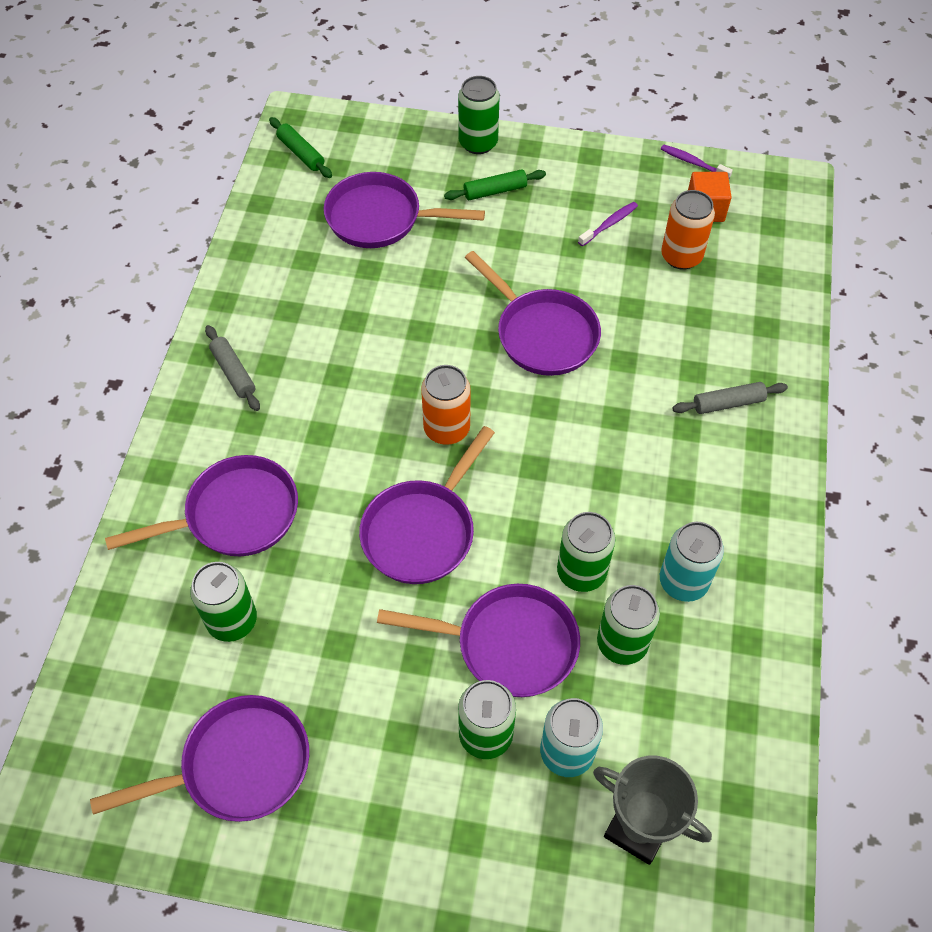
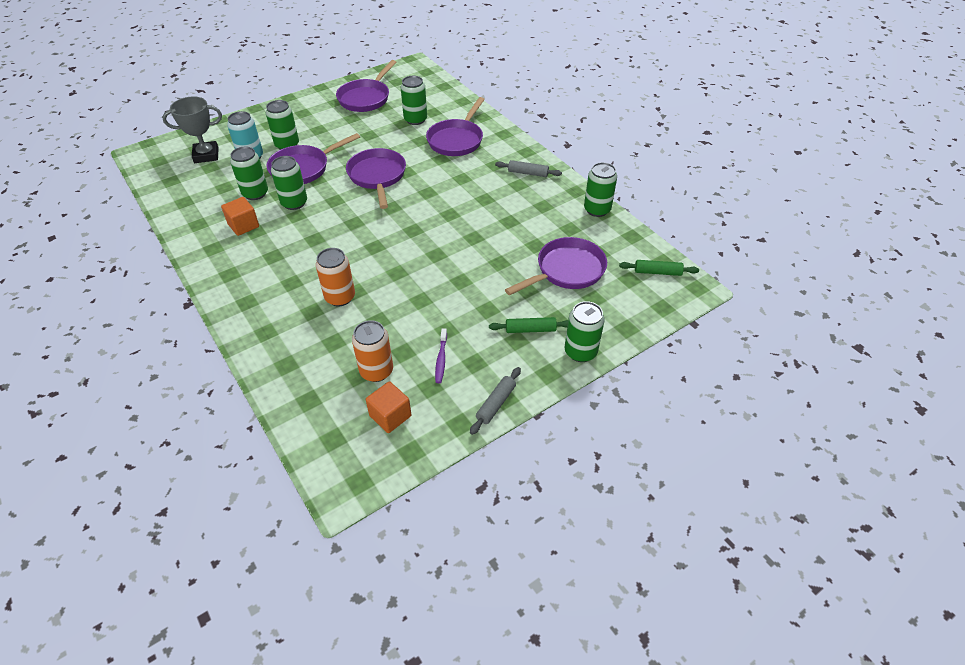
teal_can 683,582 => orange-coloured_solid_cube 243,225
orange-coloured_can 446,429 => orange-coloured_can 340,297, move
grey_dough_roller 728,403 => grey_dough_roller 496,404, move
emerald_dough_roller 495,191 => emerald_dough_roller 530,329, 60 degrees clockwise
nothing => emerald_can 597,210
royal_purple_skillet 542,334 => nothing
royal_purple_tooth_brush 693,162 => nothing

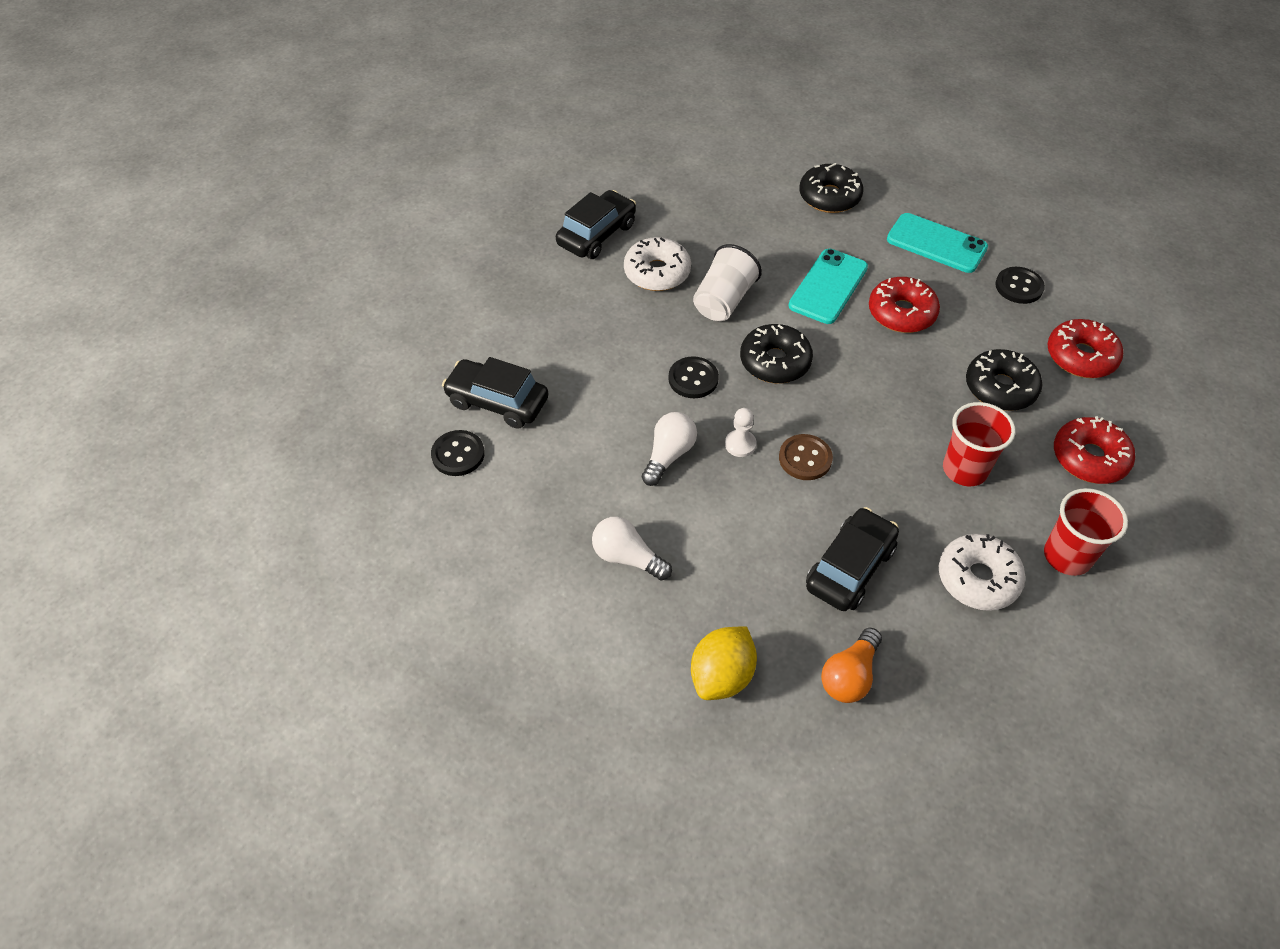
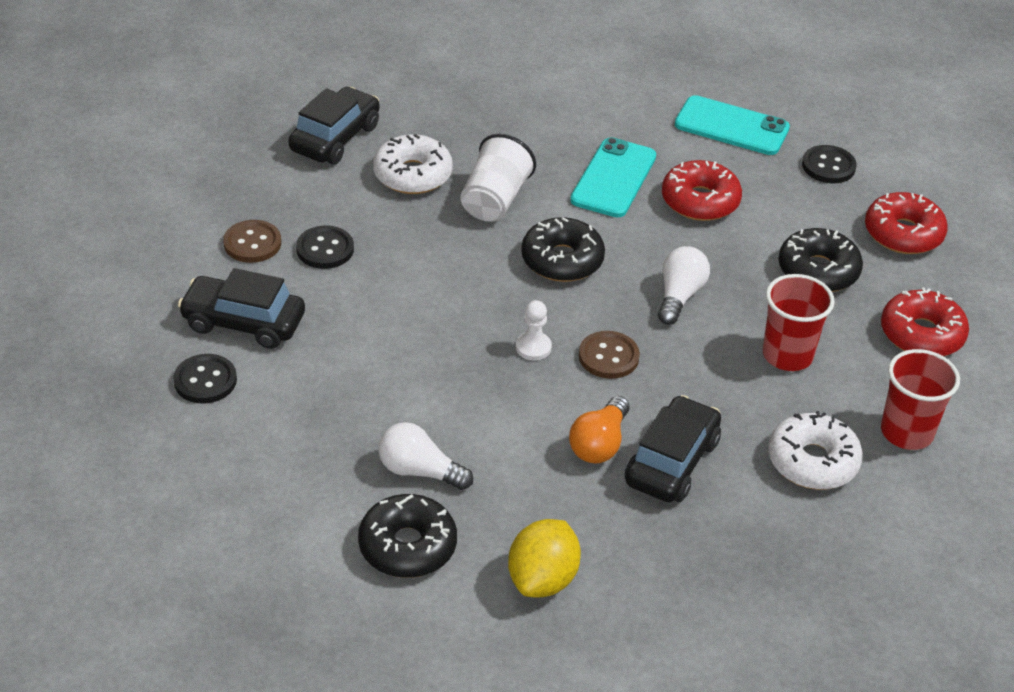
nothing => brown_button 252,243
ebony_button 693,379 => ebony_button 325,249, move
ebony_doughnut 829,197 => ebony_doughnut 407,546, move
orange-coloured_light_bulb 849,675 => orange-coloured_light_bulb 599,444, move
white_light_bulb 668,455 => white_light_bulb 679,296, move

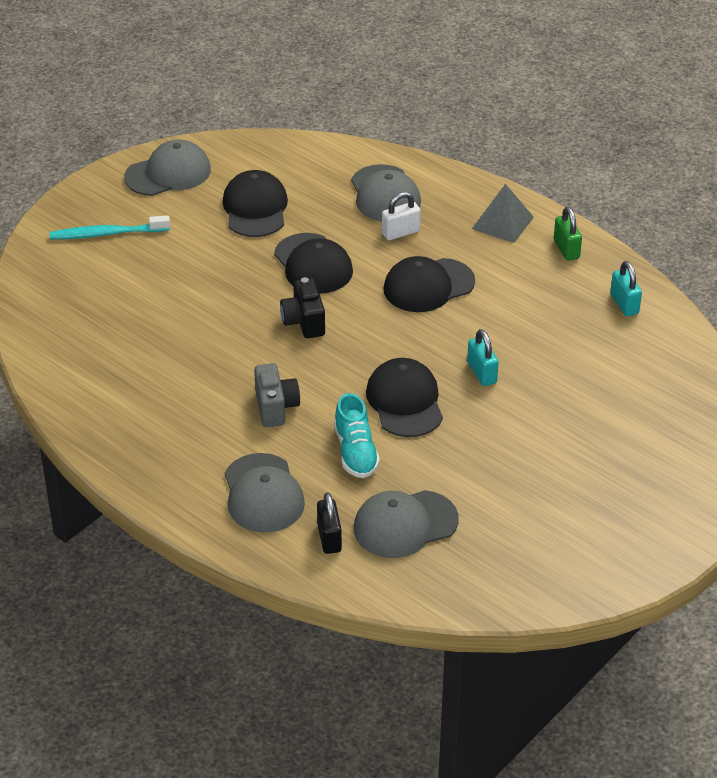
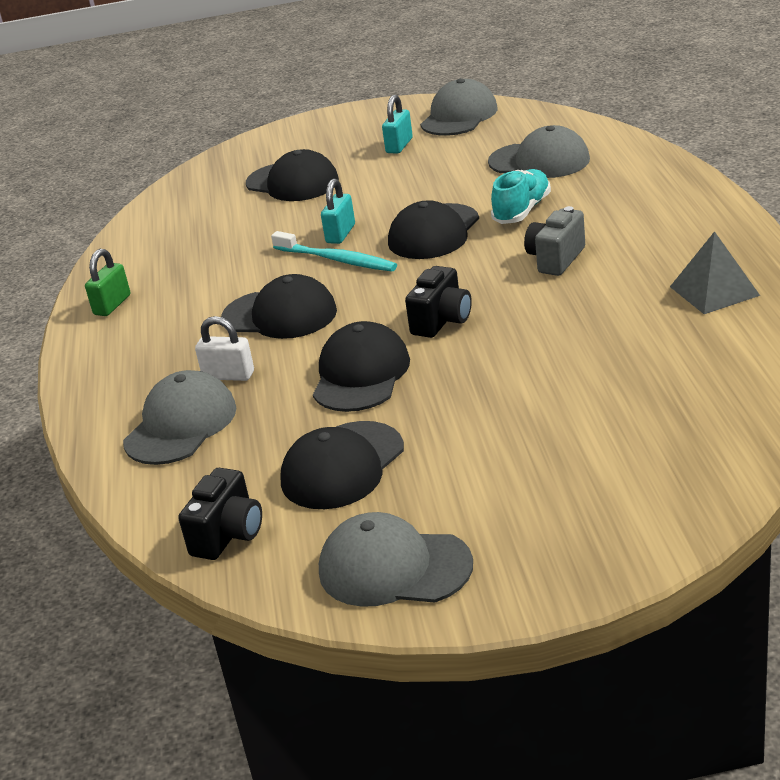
nothing => ebony_photo_camera 228,535
nothing => ebony_cap 292,182
teal_tooth_brush 107,233 => teal_tooth_brush 336,260, move
teal_lock 624,304 => teal_lock 399,146, move
grey_cap 263,494 => grey_cap 459,116, move
grey_solid_pyramid 502,222 => grey_solid_pyramid 714,291, move
ebony_lock 329,538 => nothing

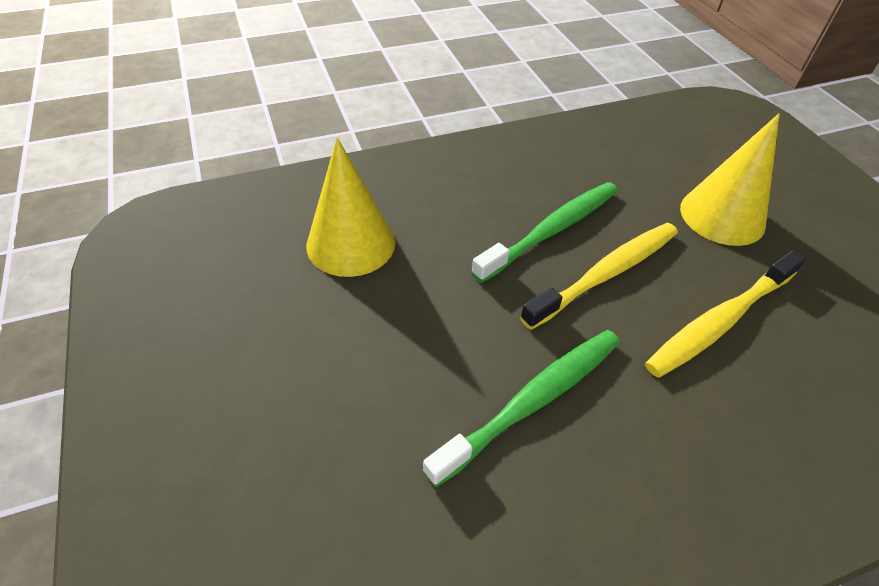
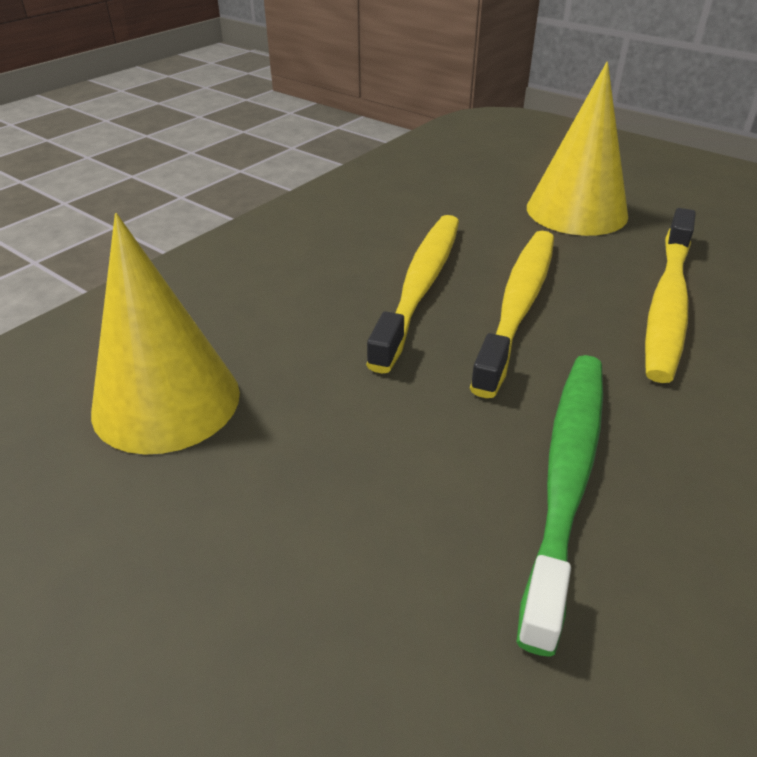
emerald_tooth_brush 552,230 => bright_yellow_tooth_brush 420,286

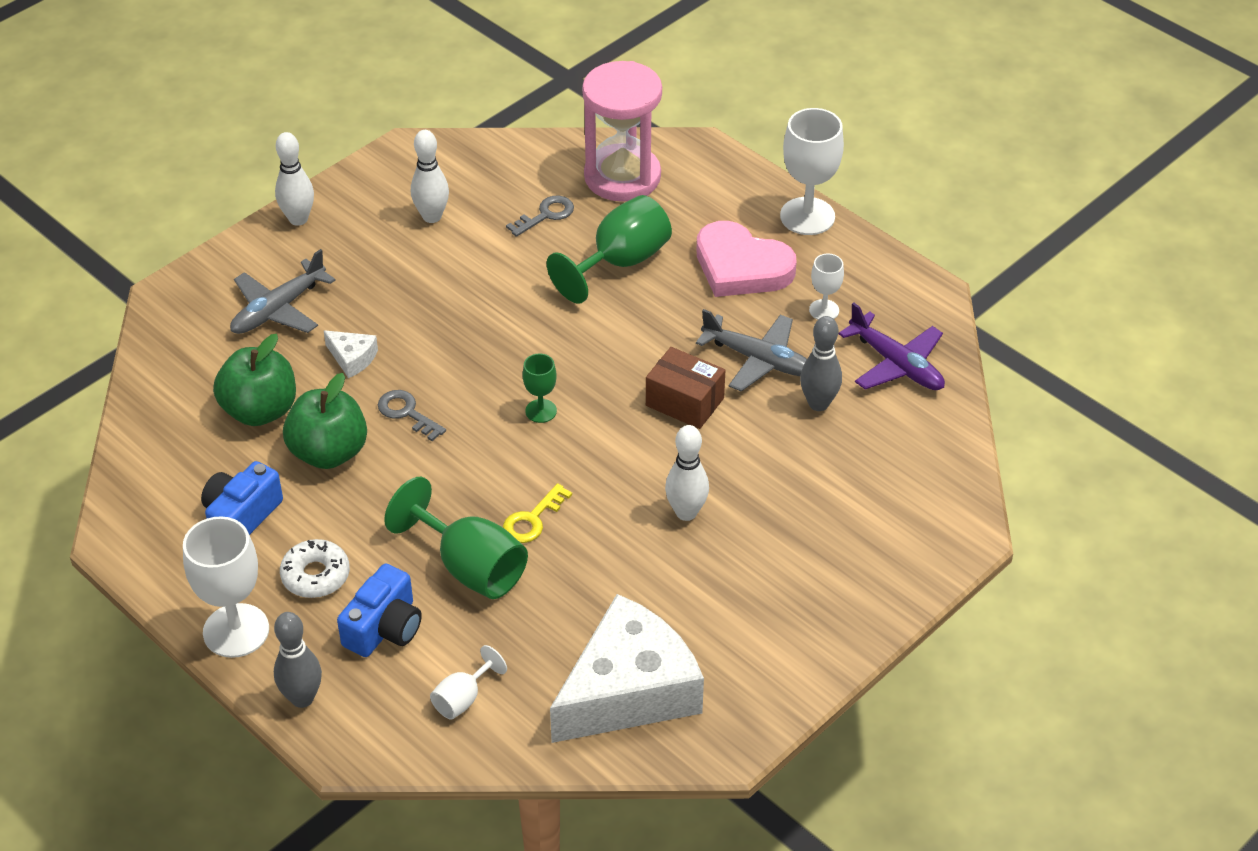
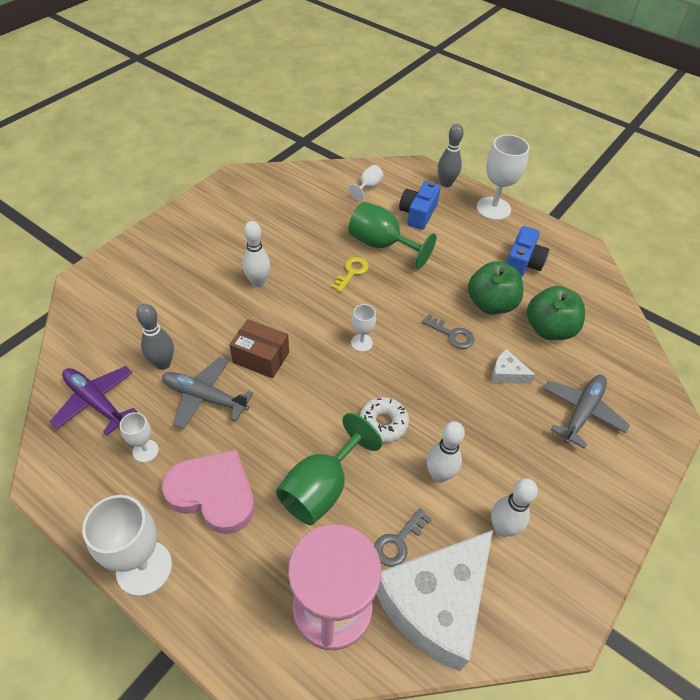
emerald_wine_glass 541,411 => white_wine_glass 361,343
white_doughnut 315,575 => white_doughnut 383,423, move
white_cheese 629,690 => white_cheese 435,604, move
white_skittle 298,219 => white_skittle 439,475, move

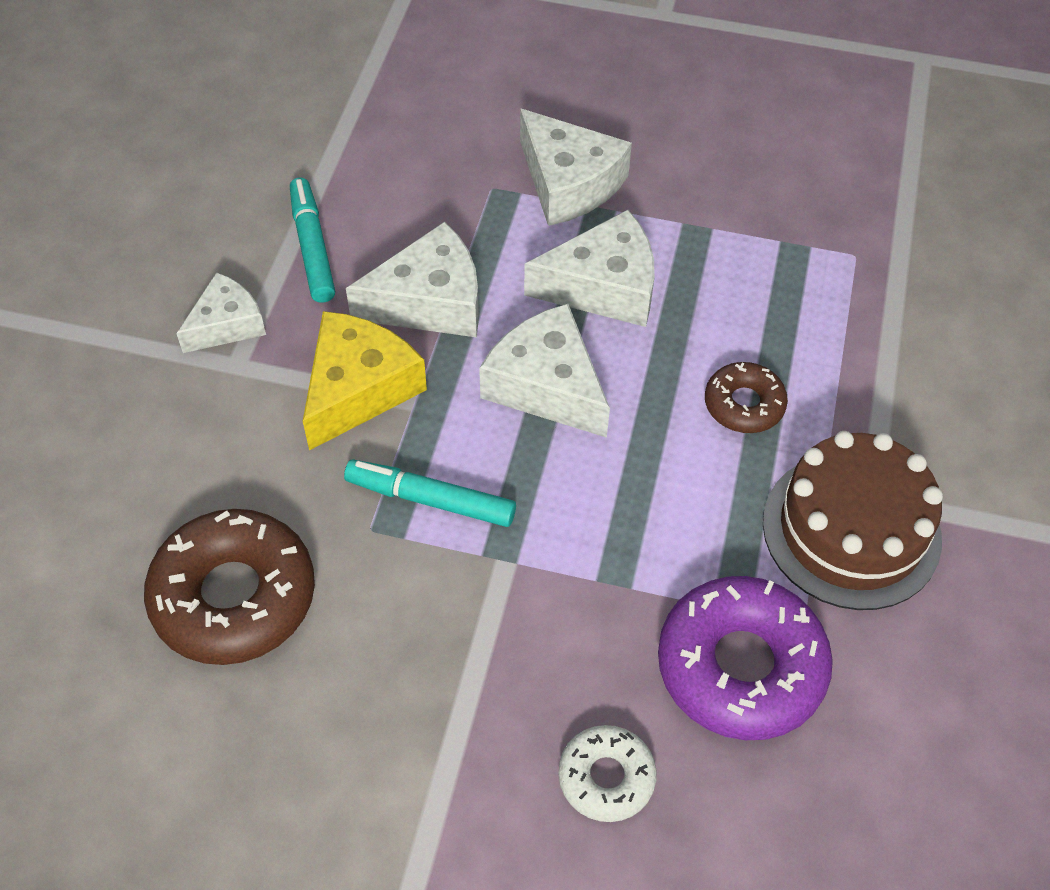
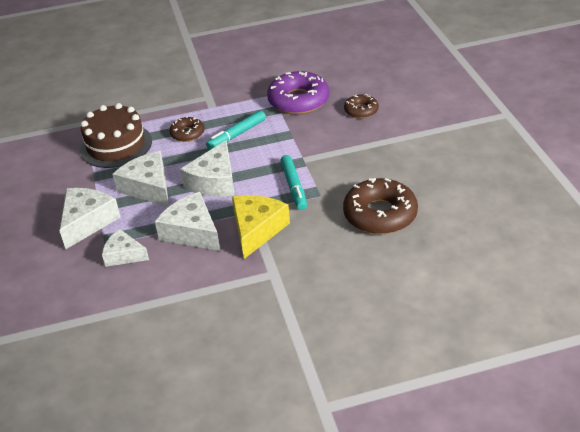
brown_gateau 851,530 => brown_gateau 116,145, move
white_cheese 226,324 => white_cheese 124,255, move
teal_marker_pen 312,247 => teal_marker_pen 237,135, move
bright_yellow_cheese 358,389 => bright_yellow_cheese 257,230, 105 degrees clockwise
white_doughnut 606,777 => brown_doughnut 361,110

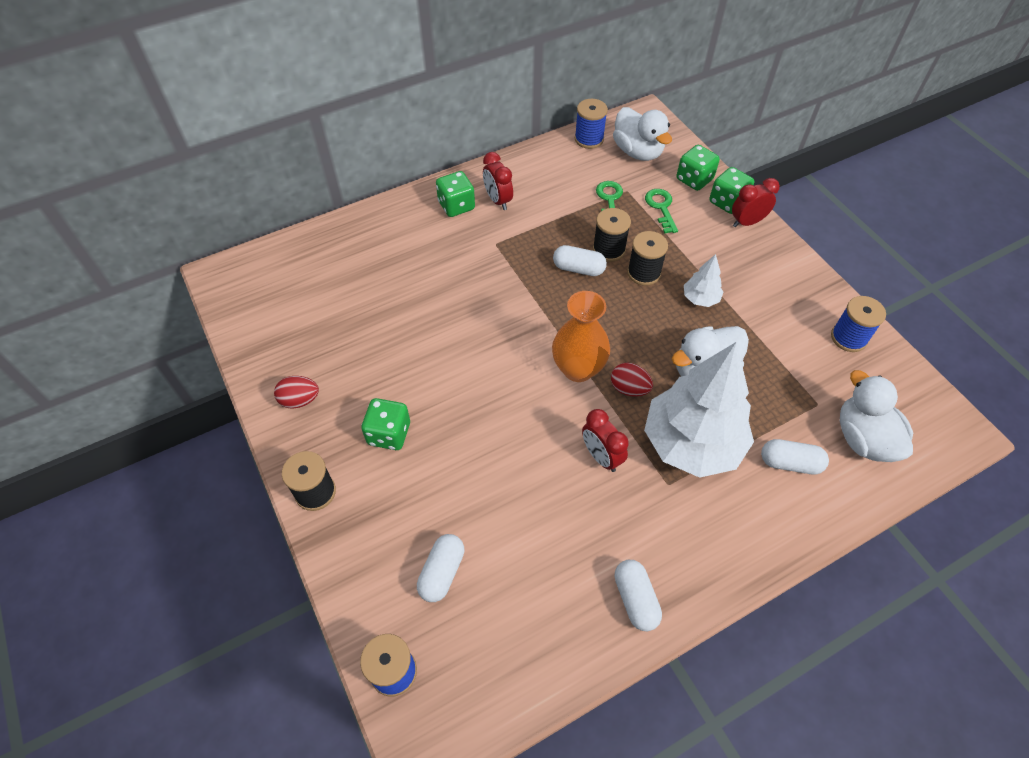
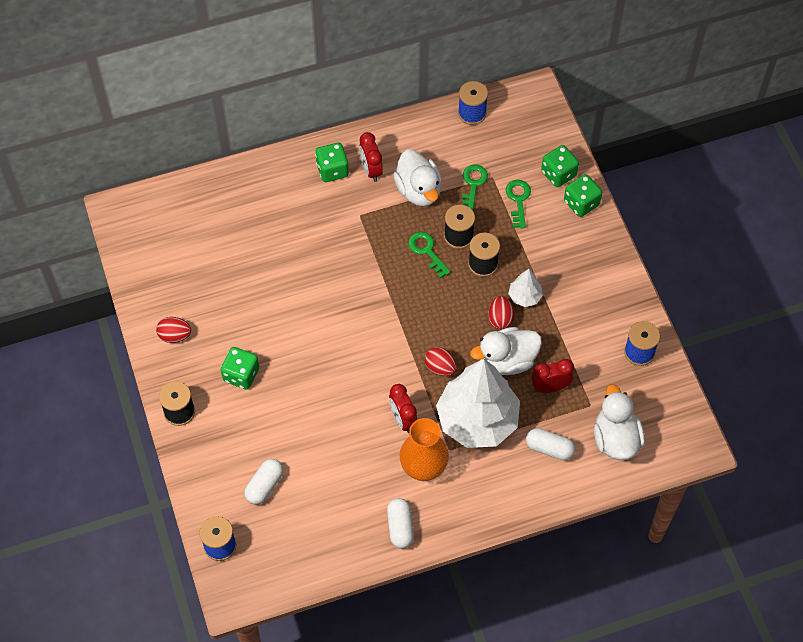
white_rubber_duck 638,151 => white_rubber_duck 418,190, move
orange-coloured_vase 578,369 => orange-coloured_vase 423,468, move
white_capsule 578,268 => emerald_latchkey 427,251
nothing => crimson_egg 500,319
crimson_alarm_clock 747,222 => crimson_alarm_clock 550,387, move

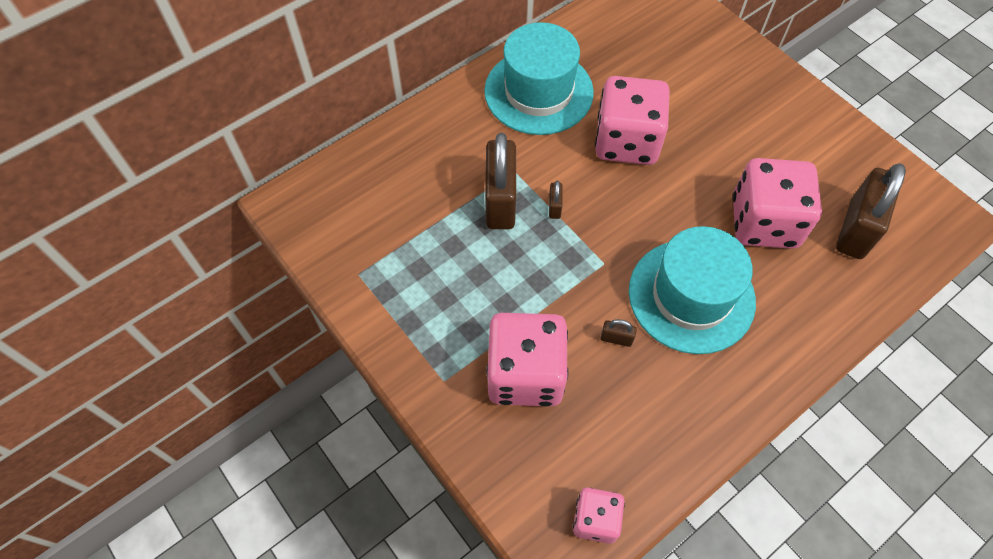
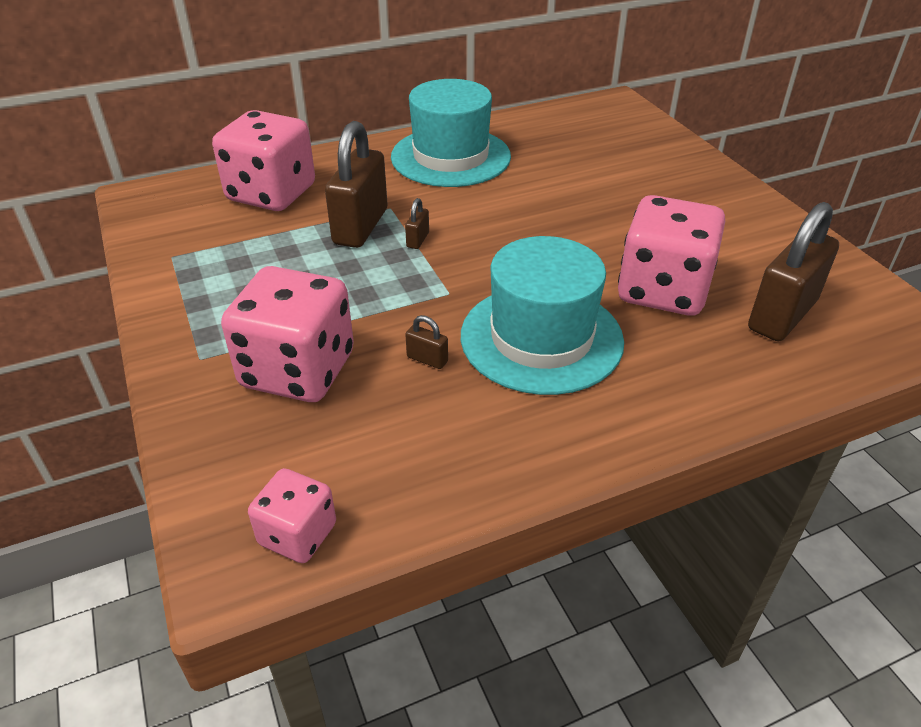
rose-pink_die 626,141 => rose-pink_die 271,193, move

